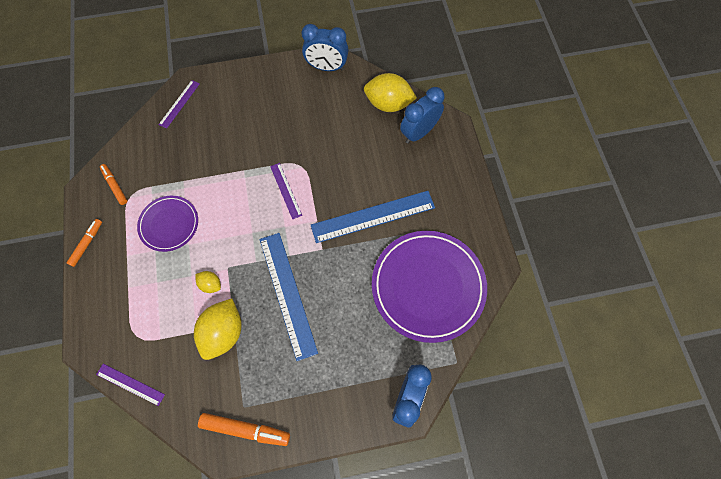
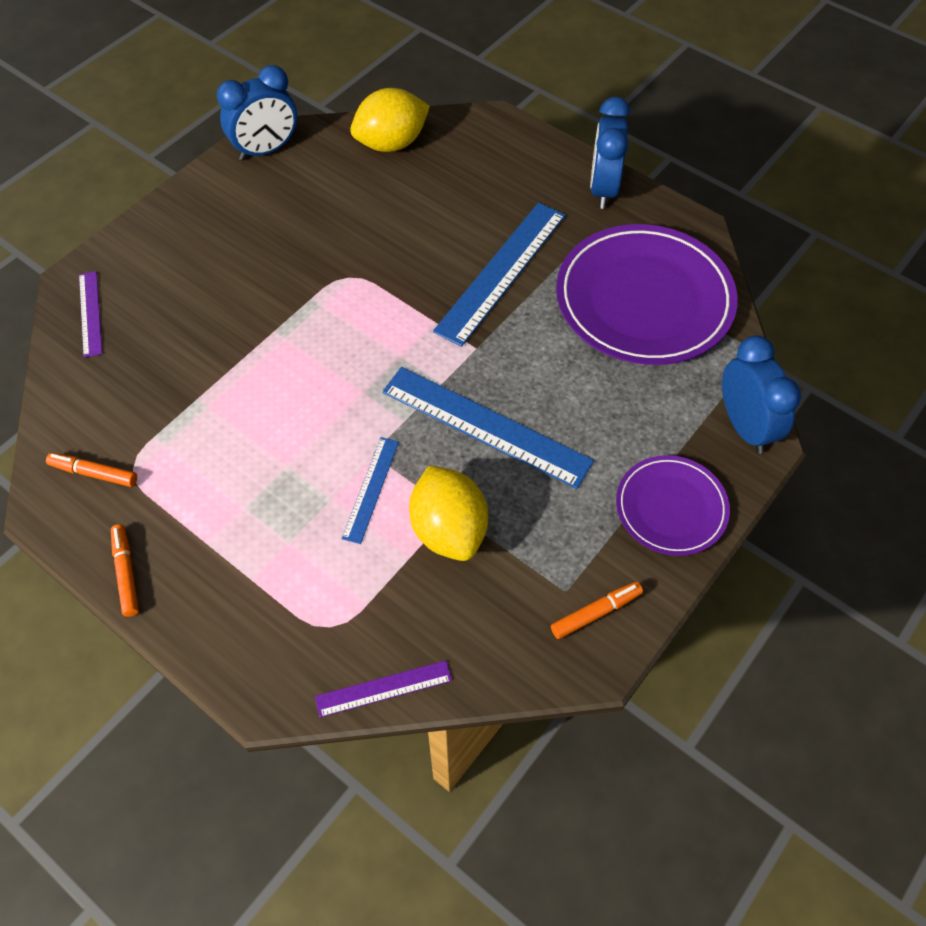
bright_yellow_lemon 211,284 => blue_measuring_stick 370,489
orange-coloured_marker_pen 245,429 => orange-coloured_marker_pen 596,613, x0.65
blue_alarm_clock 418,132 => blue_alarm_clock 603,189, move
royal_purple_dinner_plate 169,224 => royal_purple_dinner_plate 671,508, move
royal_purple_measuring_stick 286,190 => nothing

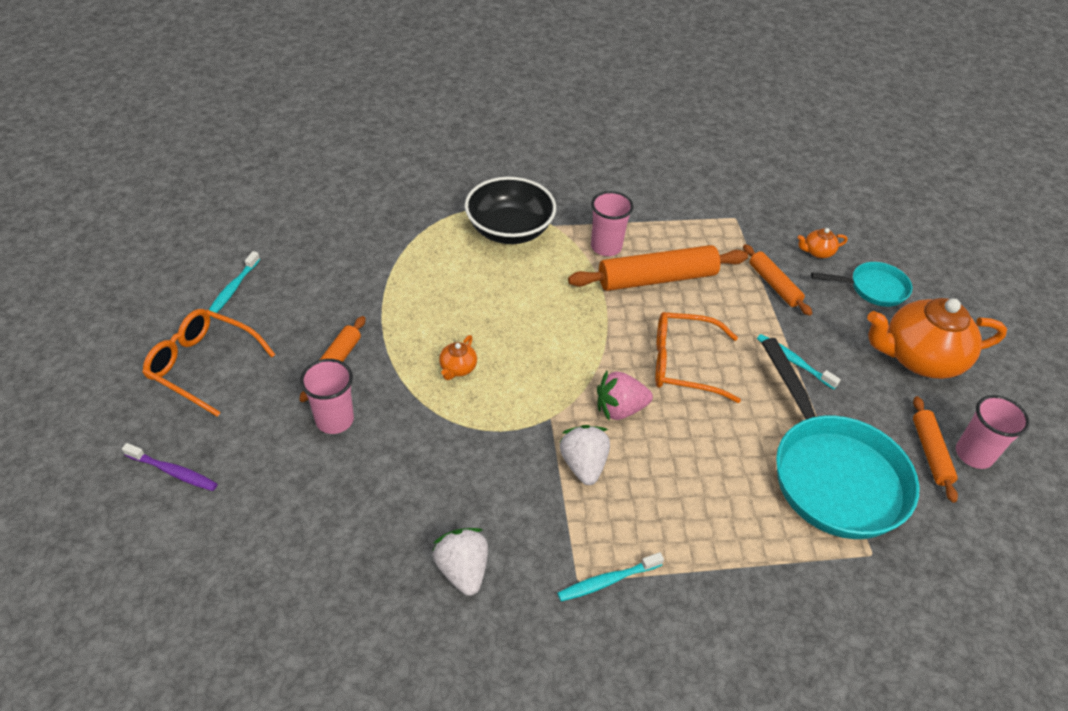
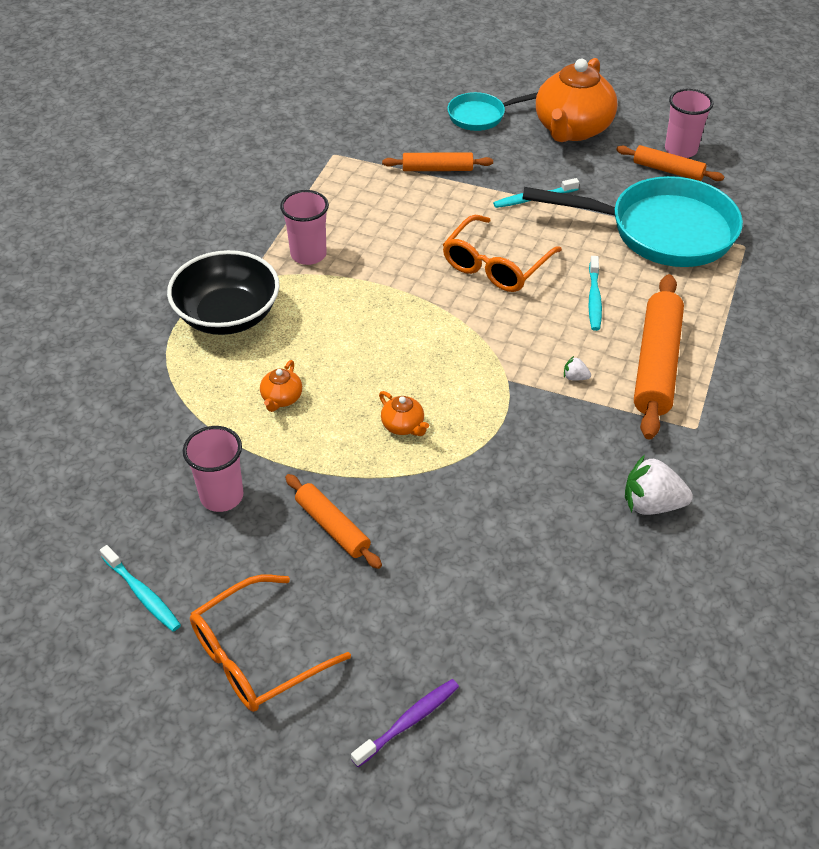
rose-pink_beaker 334,420 => rose-pink_beaker 222,496, move
orange-coloured_china_teapot 817,252 => orange-coloured_china_teapot 281,398, move
teal_skillet 873,288 => teal_skillet 481,116, 135 degrees counterclockwise
white_strawberry 583,465 => white_strawberry 575,377, x0.46
teal_tooth_brush 607,581 => teal_tooth_brush 594,299, move
orange-coloured_dough_roller 657,278 => orange-coloured_dough_roller 656,364, move
rose-pink_strawberry 620,409 => nothing

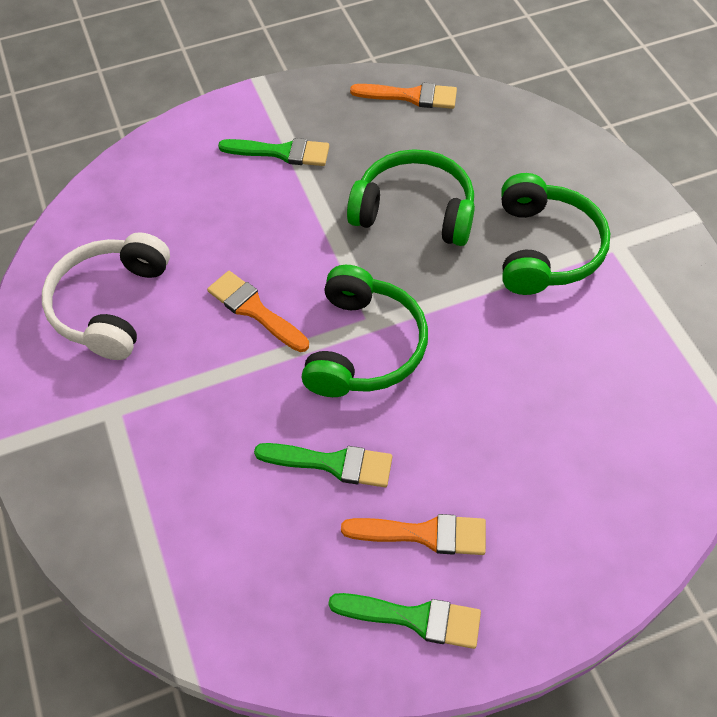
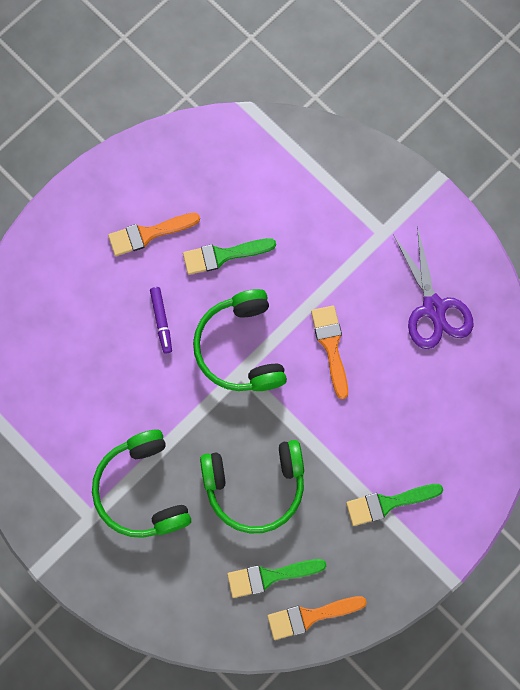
nothing => royal_purple_marker_pen 161,321
emerald_paintbrush 415,618 => emerald_paintbrush 270,576, move
orange-coloured_paintbrush 254,310 => orange-coloured_paintbrush 331,346, 120 degrees counterclockwise
white_over-ear_headphones 110,305 => royal_purple_scissors 433,308

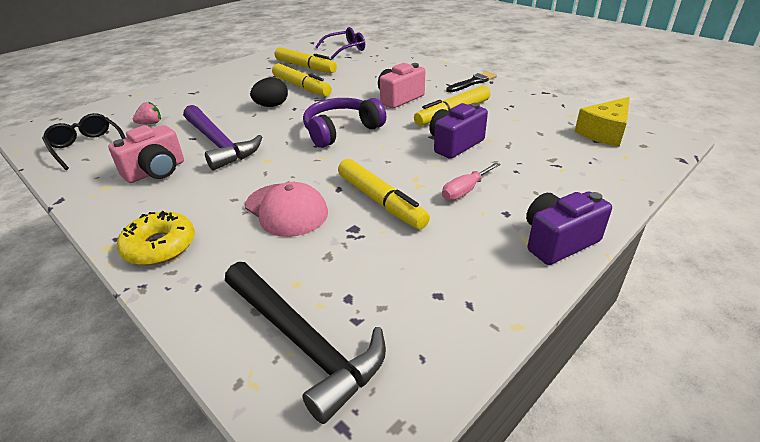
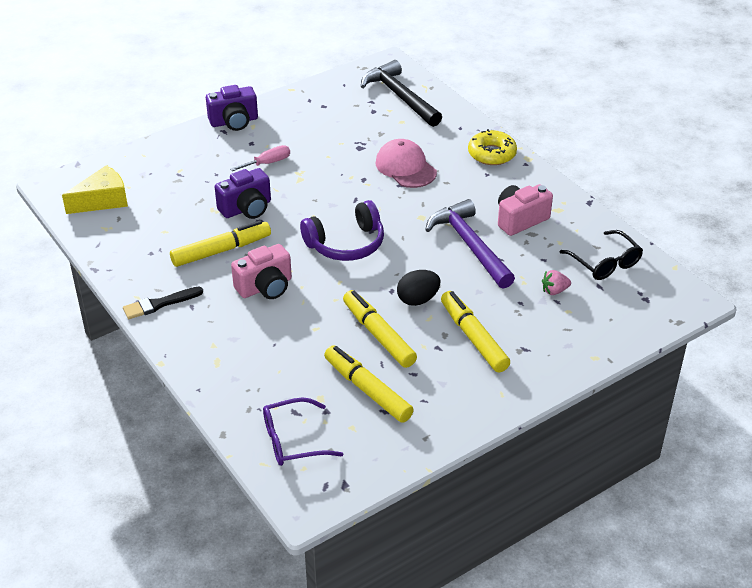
bright_yellow_marker_pen 381,201 => bright_yellow_marker_pen 473,337, move

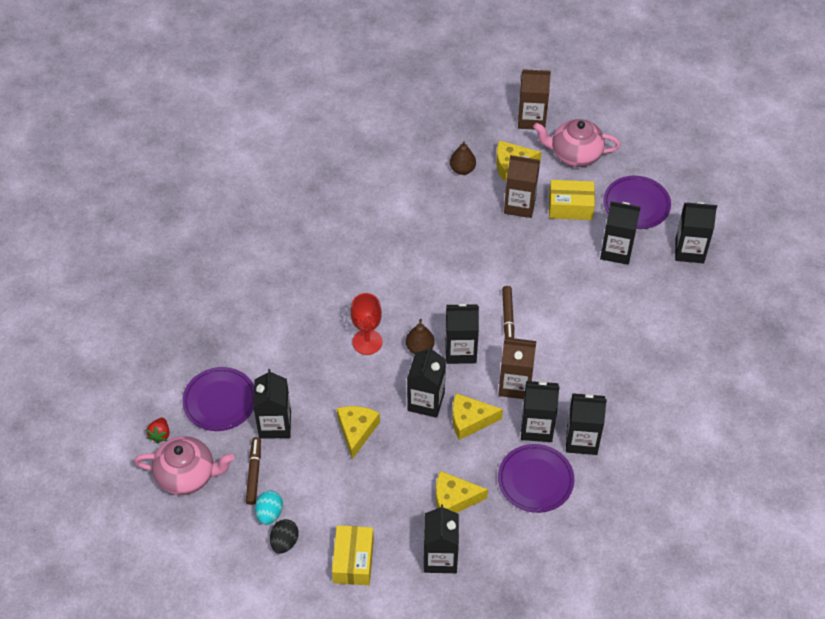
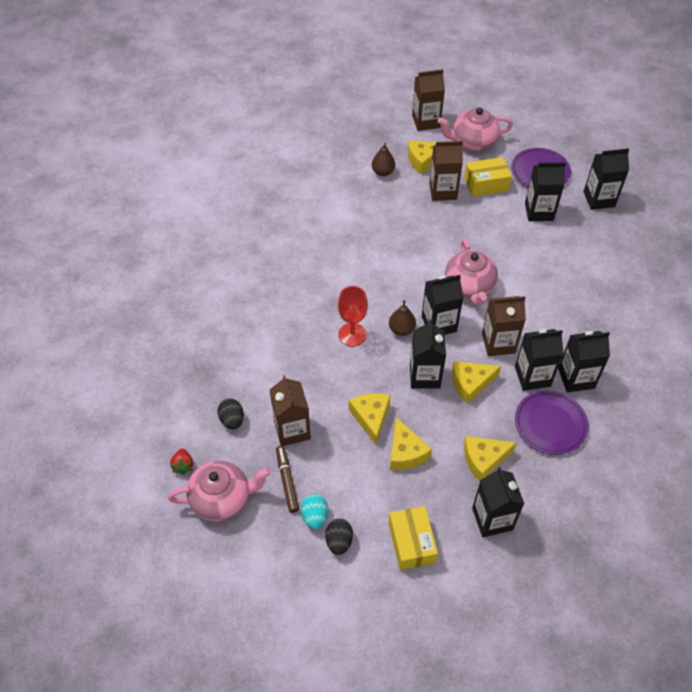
royal_purple_dinner_plate 220,401 => ebony_egg 232,420
ebony_carton 275,425 => brown_carton 292,430
nothing => bright_yellow_cheese 405,452
brown_marker_pen 508,318 => rose-pink_china_teapot 469,287

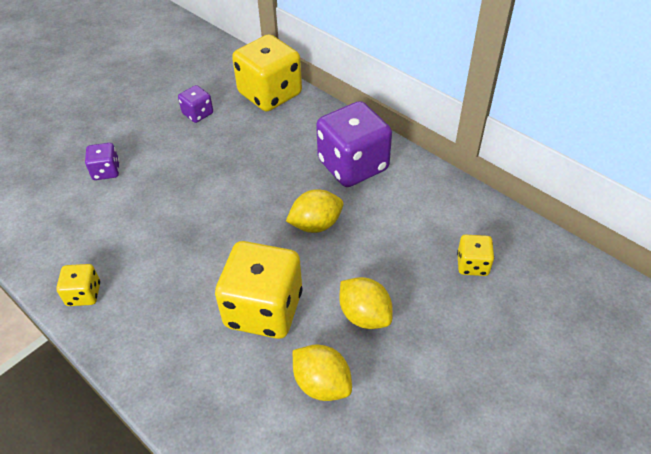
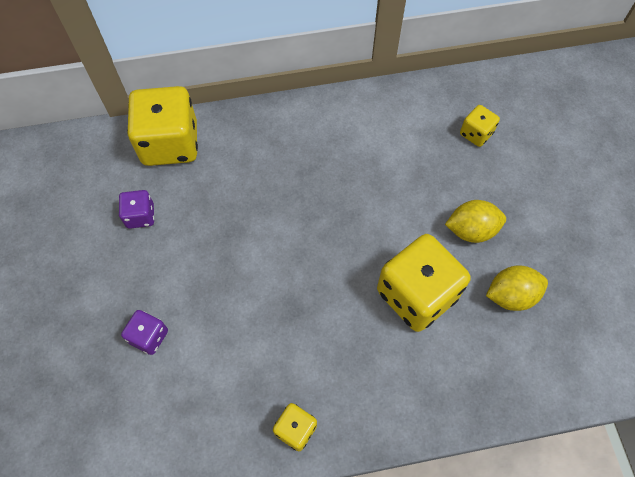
bright_yellow_lemon 316,224 => nothing
royal_purple_die 353,165 => nothing

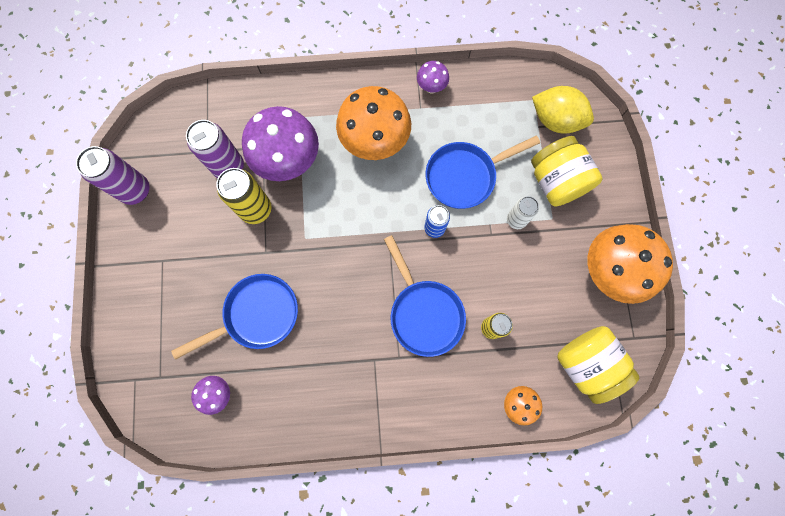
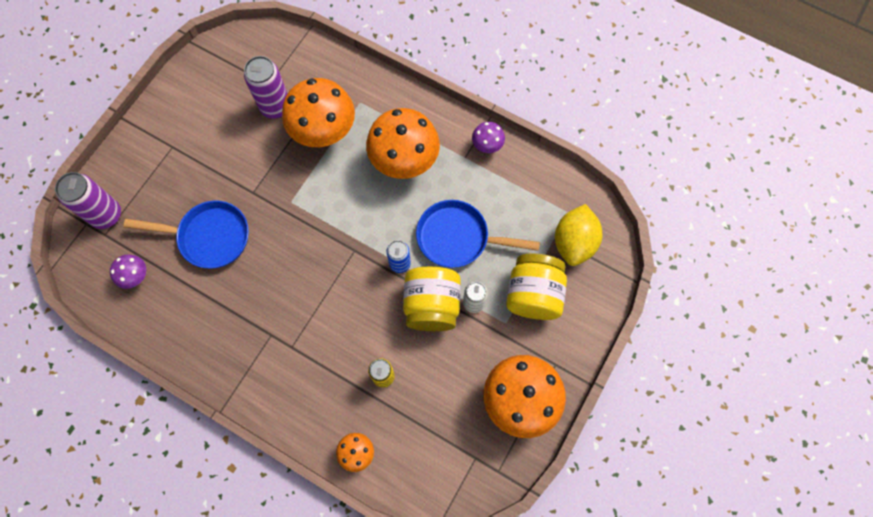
royal_purple_can 135,190 => royal_purple_can 106,215, move
royal_purple_toadstool 289,162 => orange-coloured_toadstool 324,133
bright_yellow_jar 586,364 => bright_yellow_jar 432,305, move
bright_yellow_lemon 555,120 => bright_yellow_lemon 574,242, 45 degrees clockwise
bright_yellow_can 256,209 => nothing
blue_skillet 424,313 => nothing

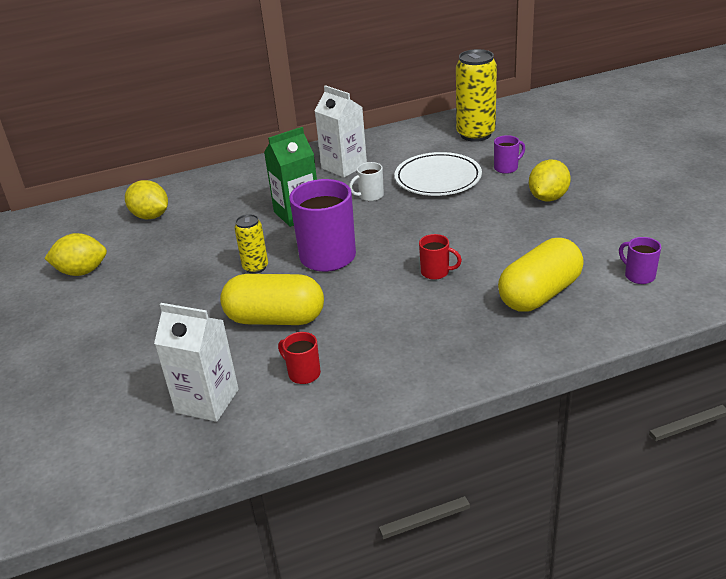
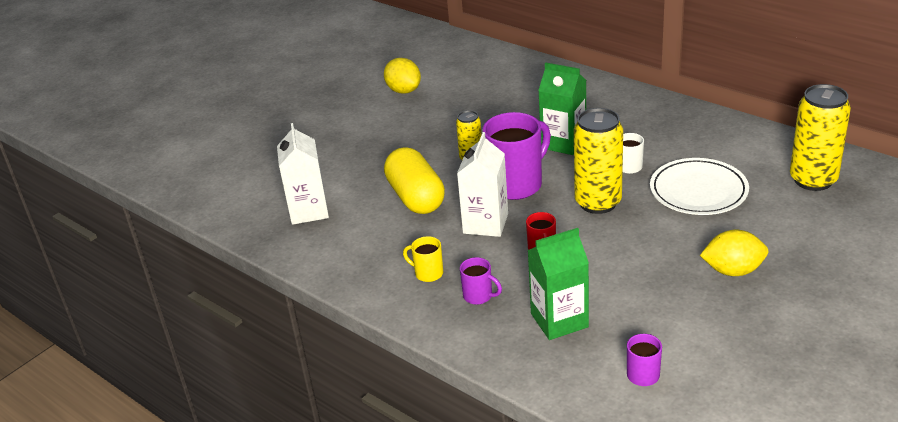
nothing => bright_yellow_tea_mug 428,273
white_carton 344,166 => white_carton 485,223, move
royal_purple_tea_mug 506,168 => royal_purple_tea_mug 479,296, move
bright_yellow_capsule 540,294 => emerald_carton 559,320
nothing => bright_yellow_can 598,202
bright_yellow_lemon 150,216 => nothing
crimson_tea_mug 303,373 => nothing

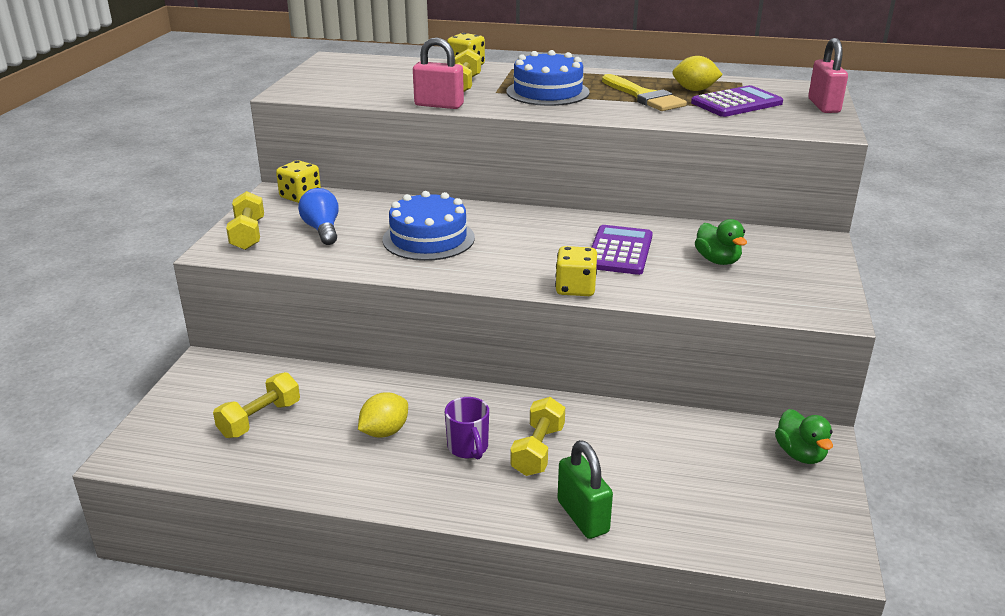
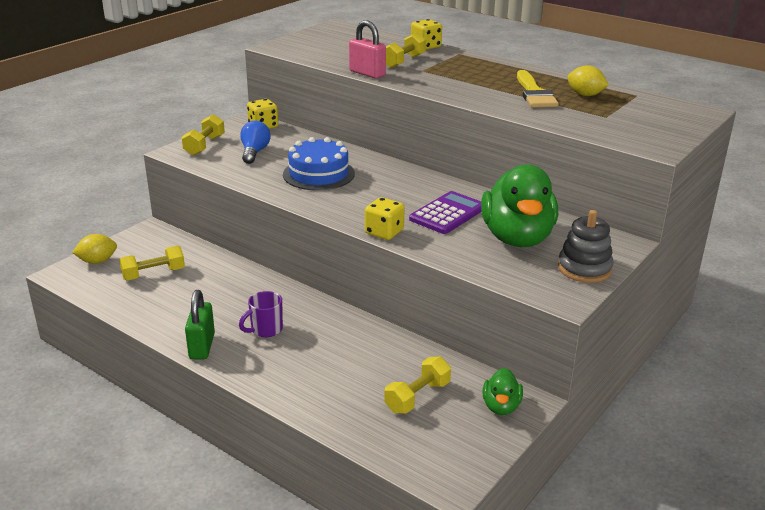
bright_yellow_lemon 384,432 => bright_yellow_lemon 97,261, move
emerald_lock 582,517 => emerald_lock 202,346, move
royal_purple_tea_mug 468,448 => royal_purple_tea_mug 265,330, 45 degrees clockwise
bright_yellow_dumbbell 538,450 => bright_yellow_dumbbell 417,397, move
emerald_rubber_duck 717,260 => emerald_rubber_duck 517,238, x2.09
nothing => grey_stacking_rings 584,269
blue_gateau 547,92 => nothing
royal_purple_pocket_calculator 736,103 => nothing
rose-pink_lock 823,106 => nothing

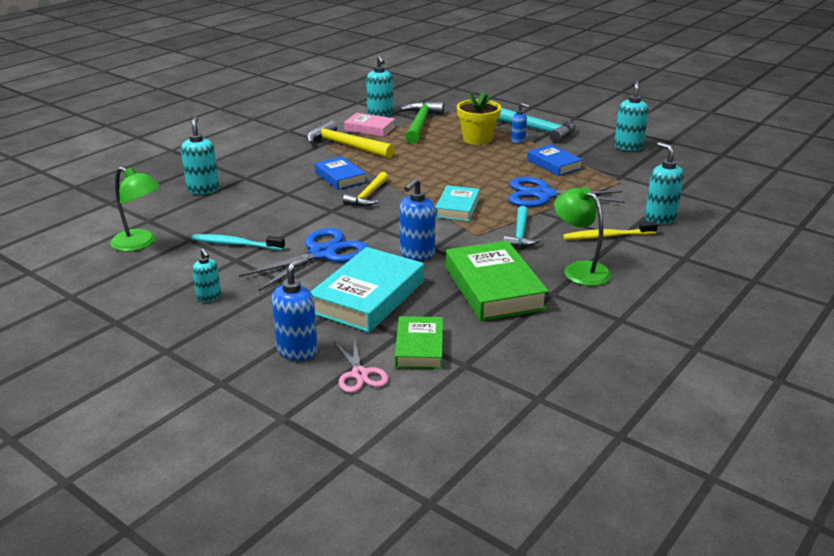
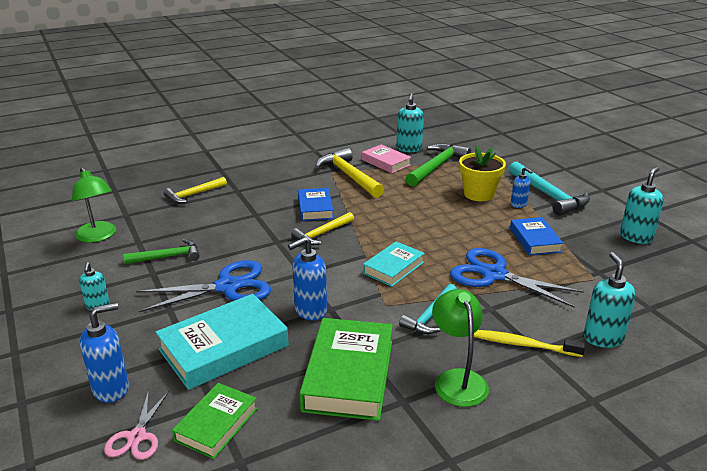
teal_tooth_brush 236,244 => emerald_claw_hammer 168,257
teal_soap_dispenser 203,189 => bright_yellow_claw_hammer 193,195

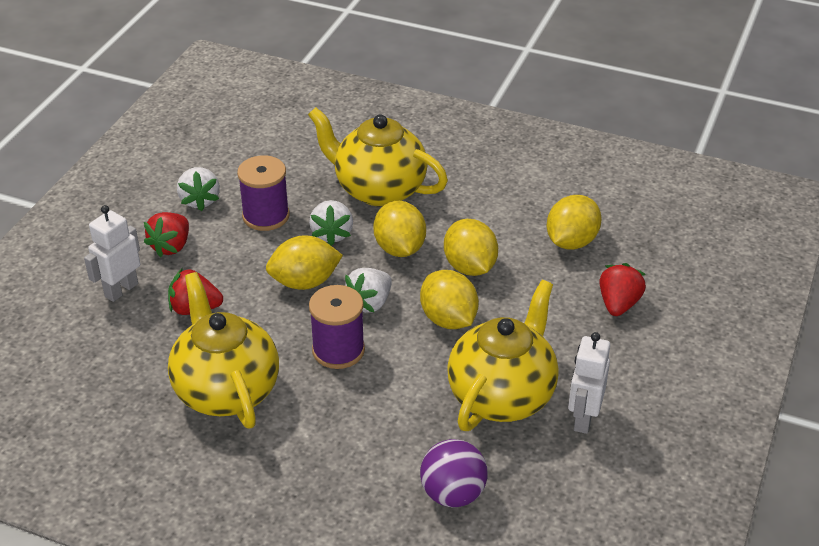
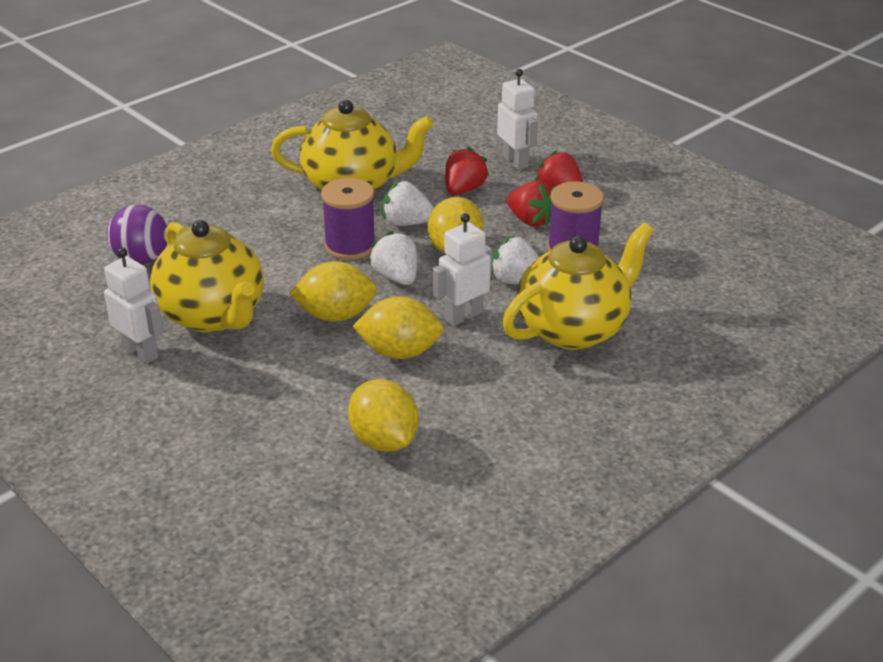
white_strawberry 200,200 => white_strawberry 407,223, move
bright_yellow_lemon 399,248 => white_robot 463,316
crimson_strawberry 618,304 => crimson_strawberry 530,220, move

